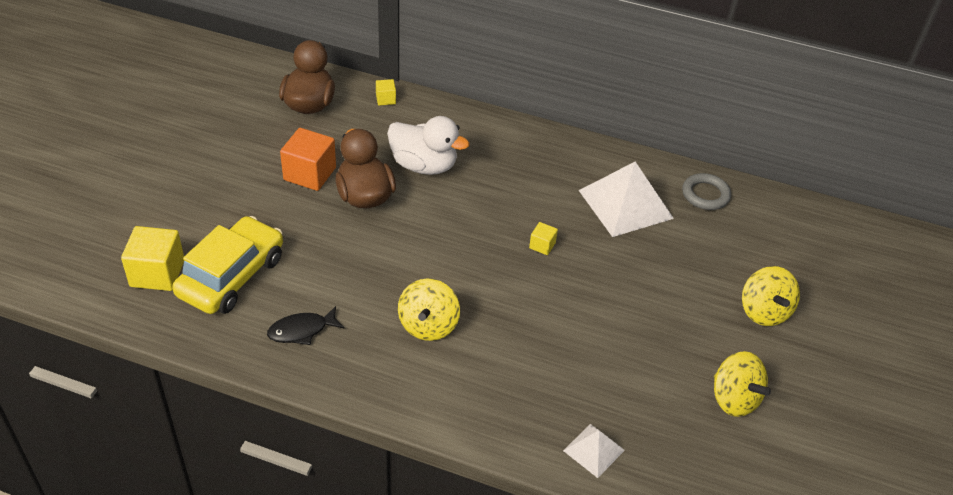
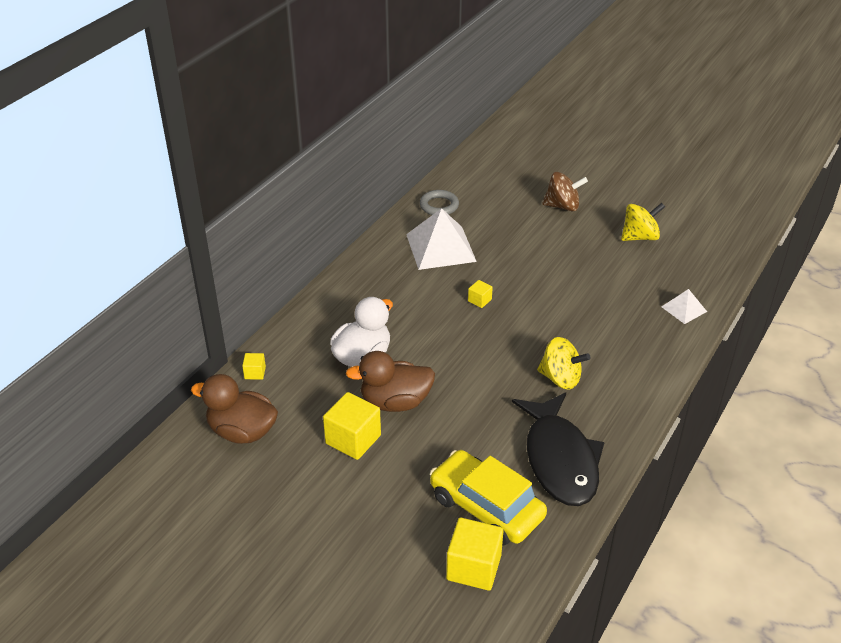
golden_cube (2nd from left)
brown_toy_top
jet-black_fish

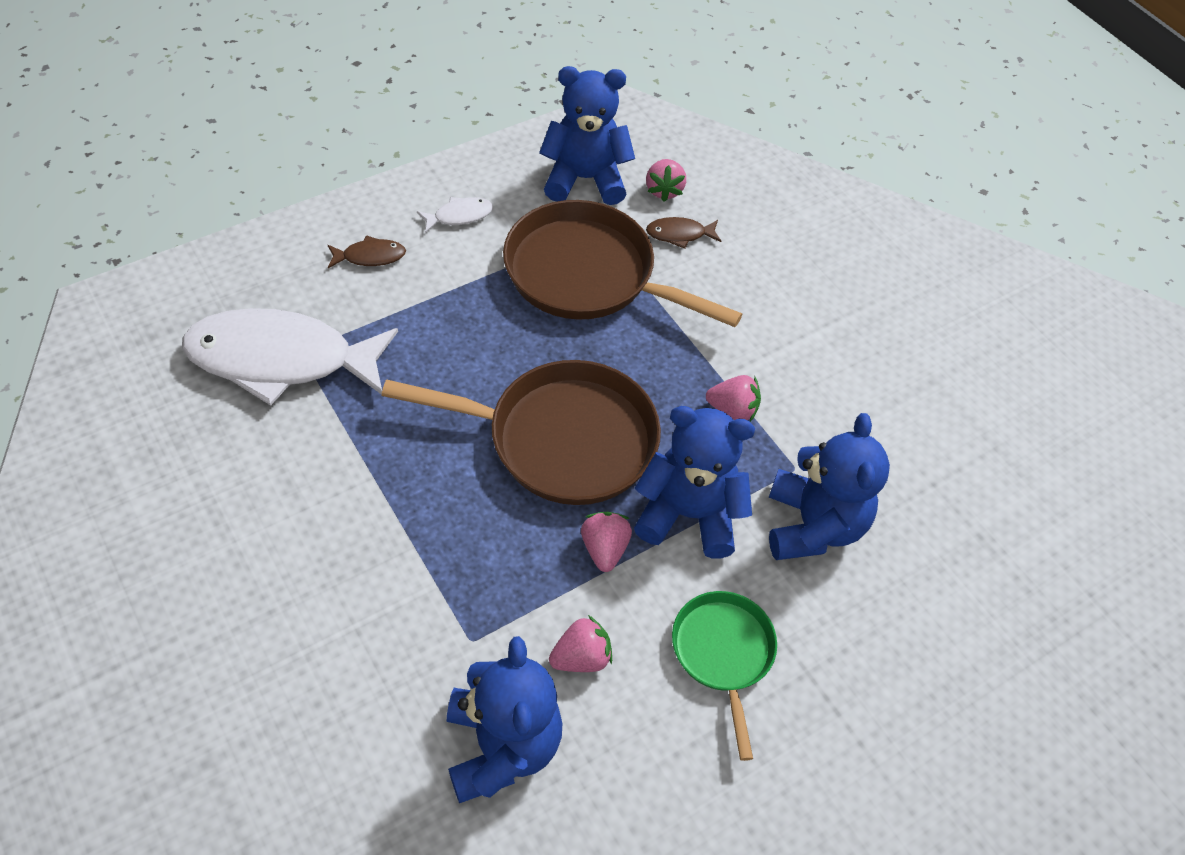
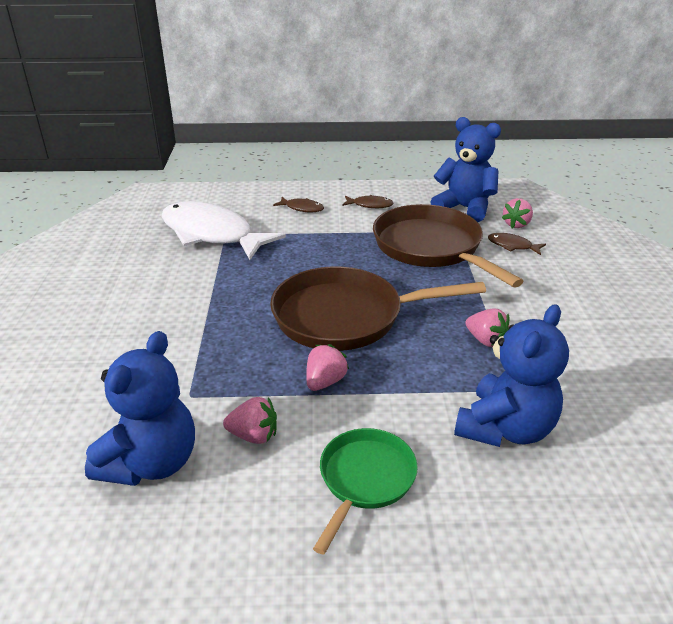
brown_fish (2nd from left)
brown_skillet (1st from left)
royal_blue_teddy (3rd from left in the first image)

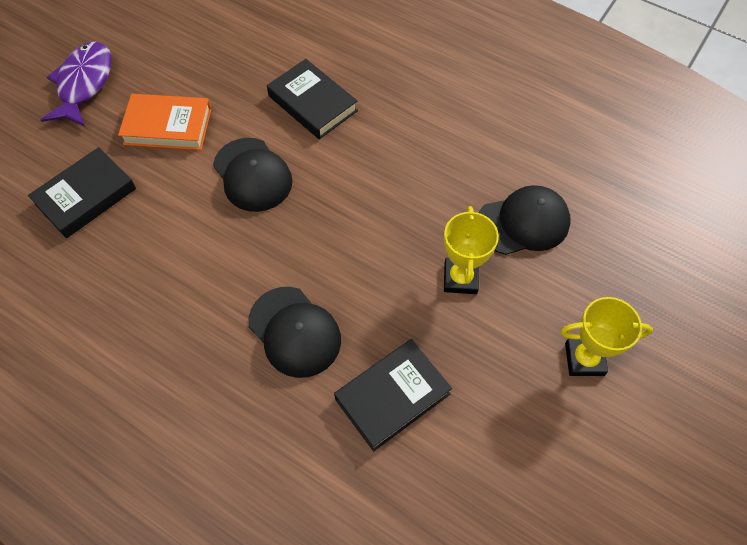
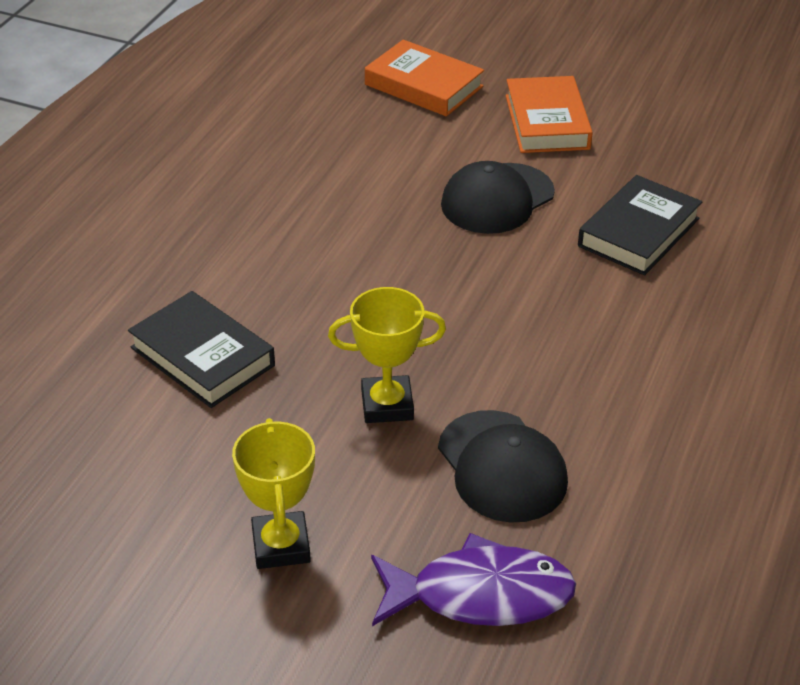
violet_fish
bright_orange_hardback (1st from left)
jet-black_baseball_cap (2nd from left in the first image)

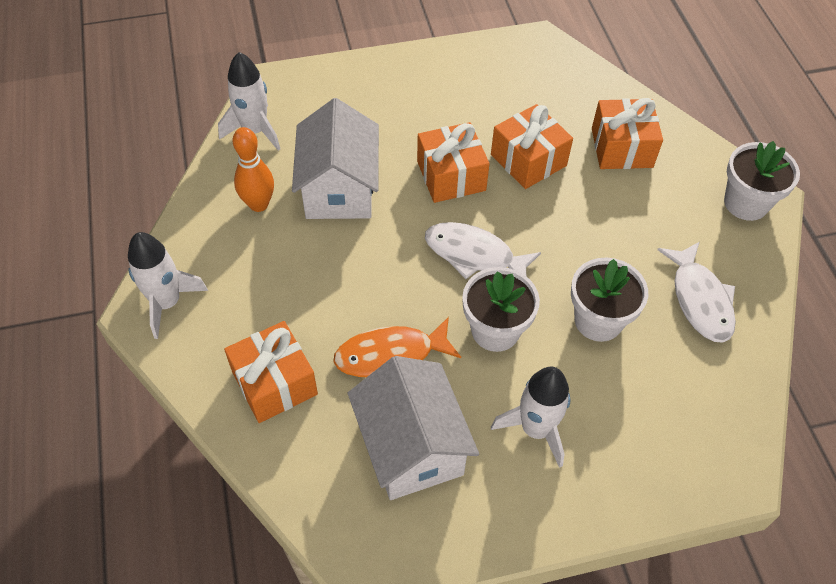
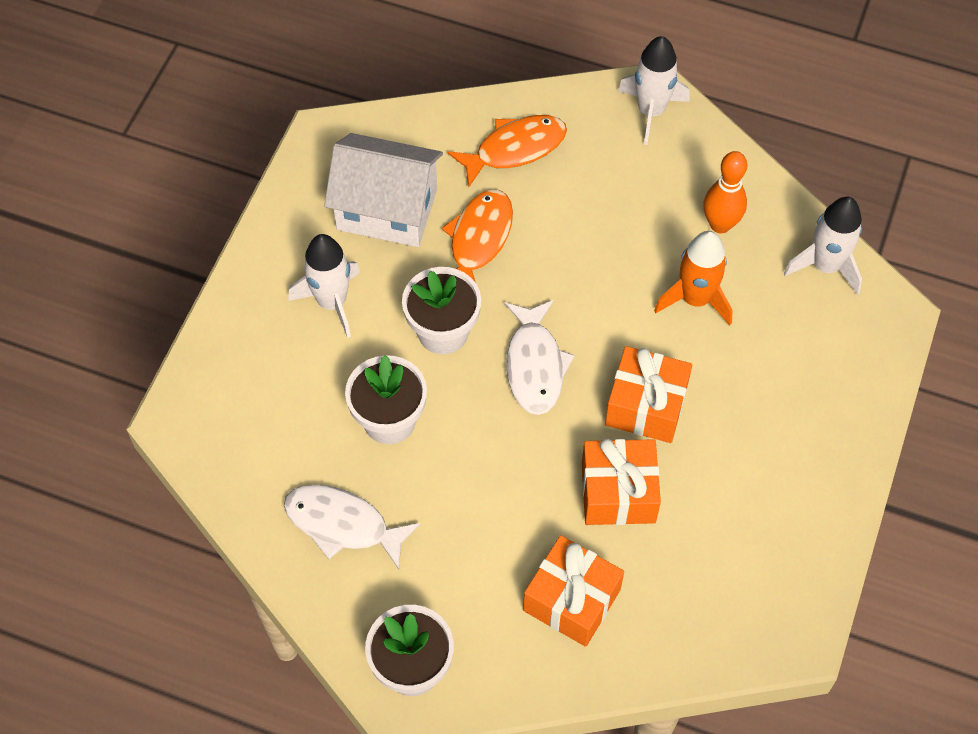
bright_orange_rocket
pure_white_fish (2nd from left)
bright_orange_fish (2nd from left)

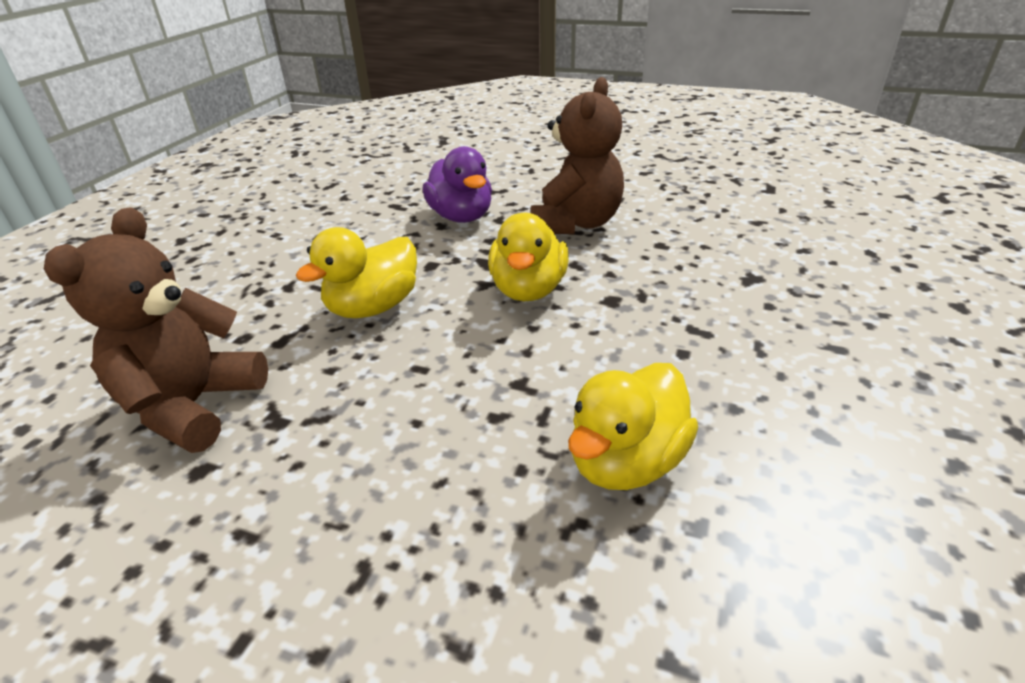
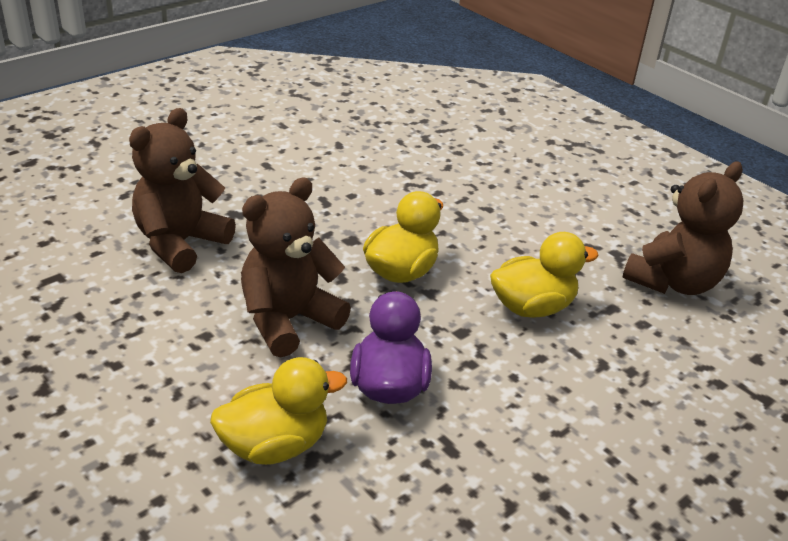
golden_duck (1st from left)
brown_teddy (1st from left)

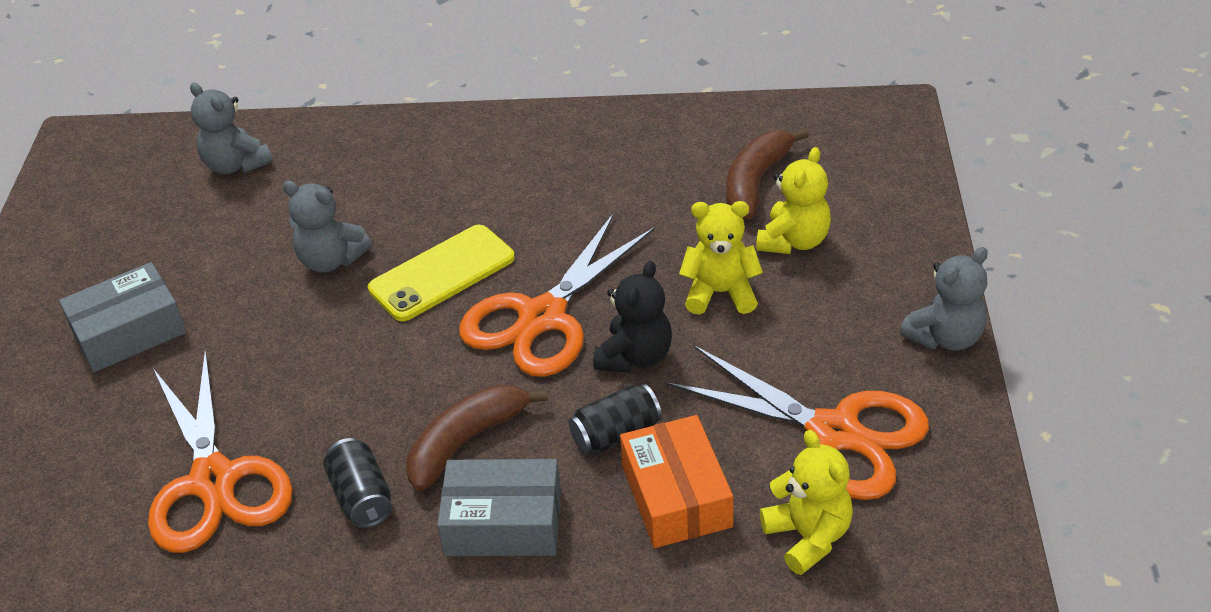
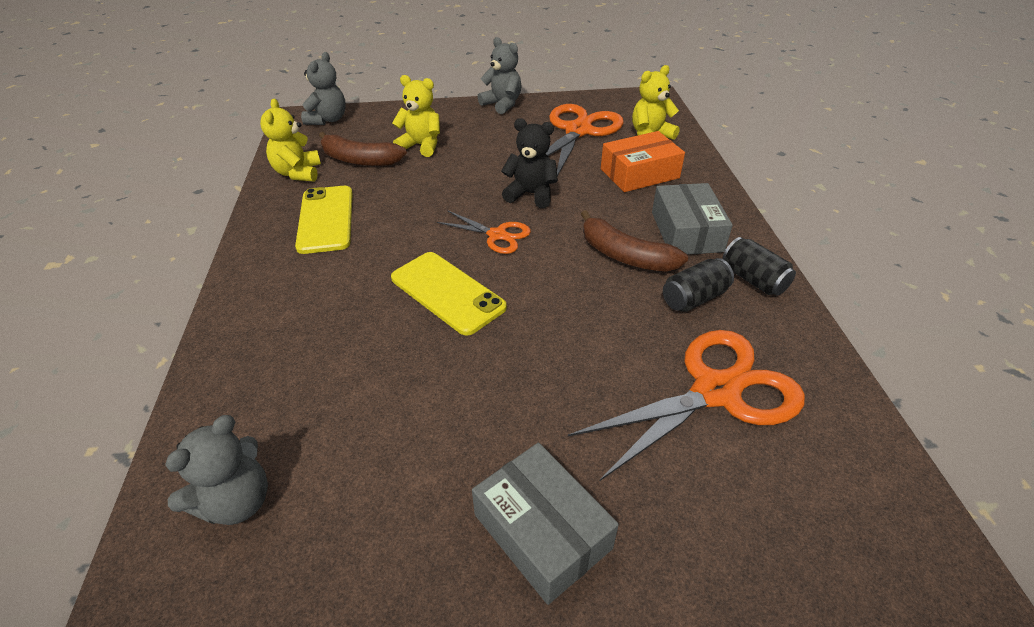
ash-grey_teddy (2nd from left)
golden_teddy (1st from left)
bright_orange_shears (1st from left)
jet-black_tin (2nd from left)
golden_smartphone (1st from left)

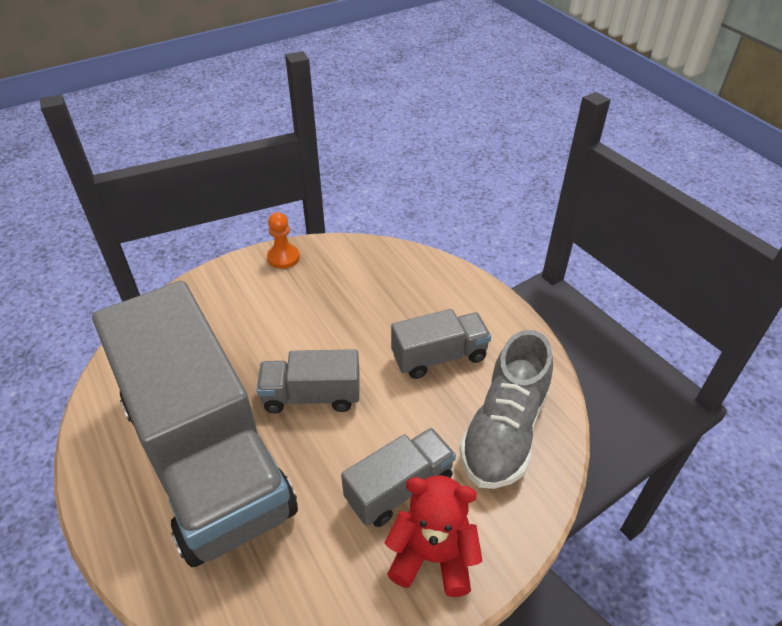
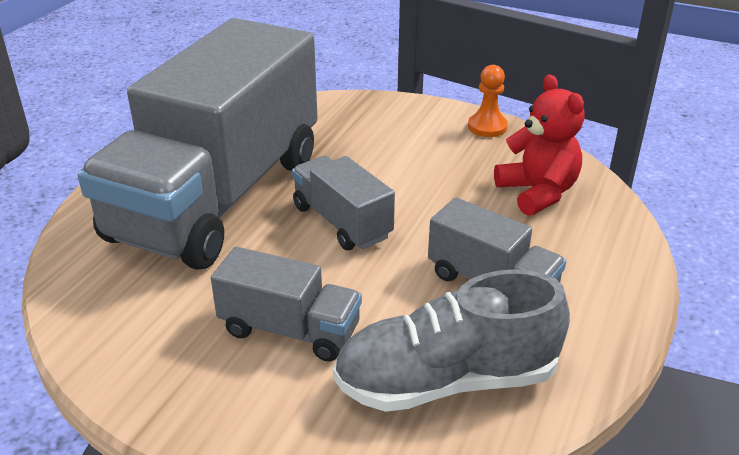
red_teddy

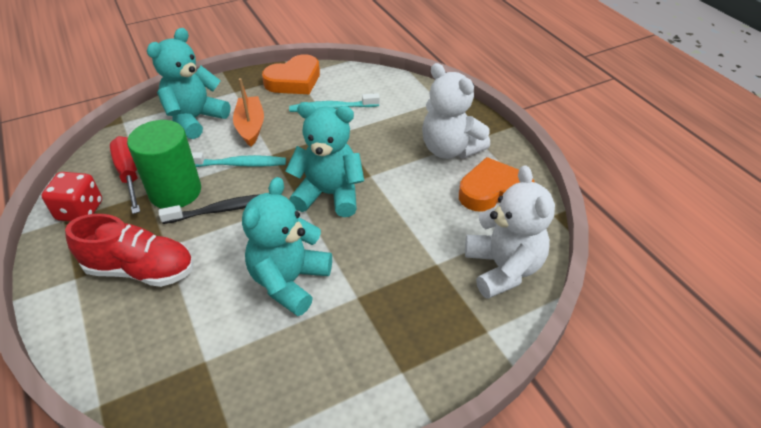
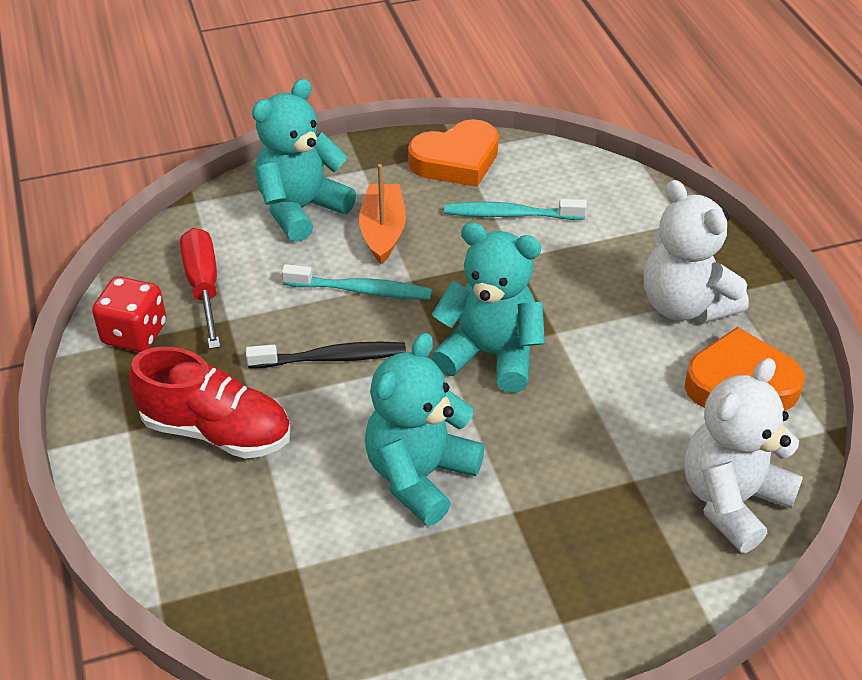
leaf-green_cylinder_shape
pure_white_teddy (2nd from left)

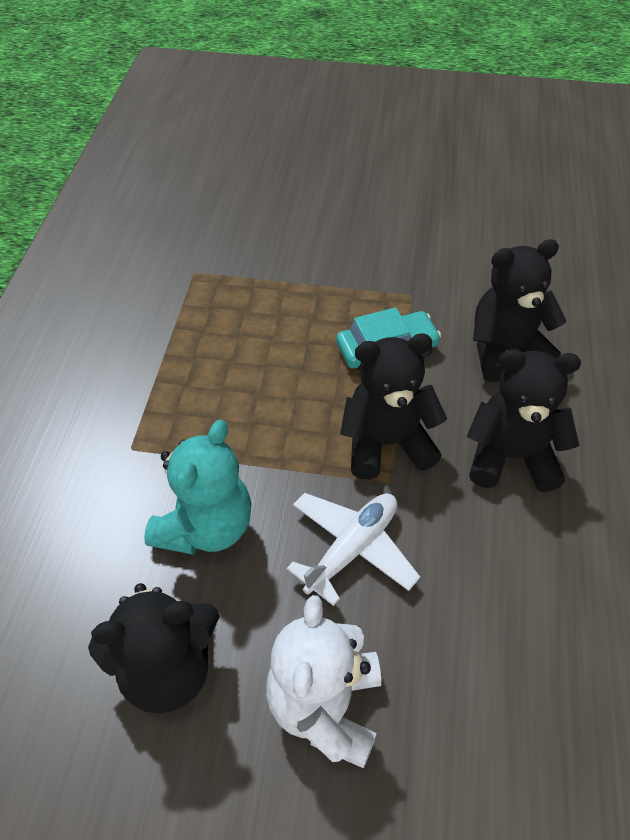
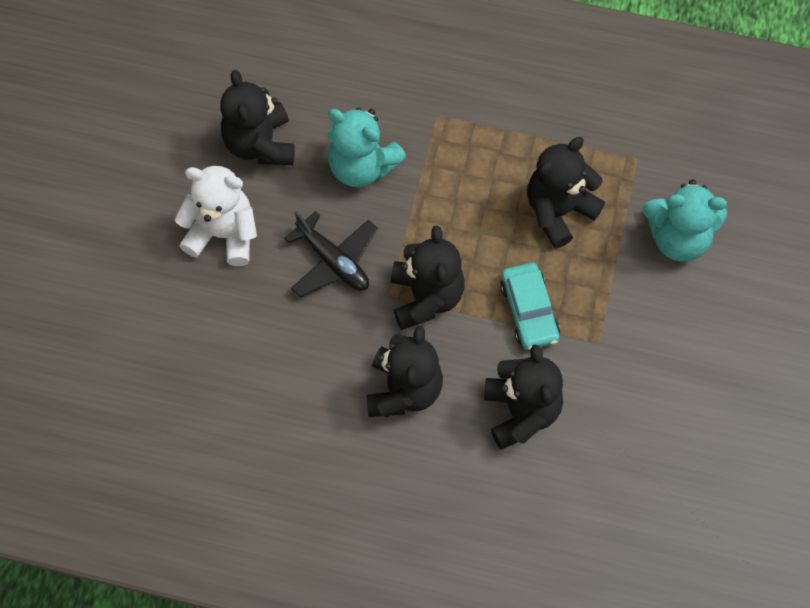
jet-black_toy_plane
jet-black_teddy (5th from left)
teal_teddy (2nd from left)

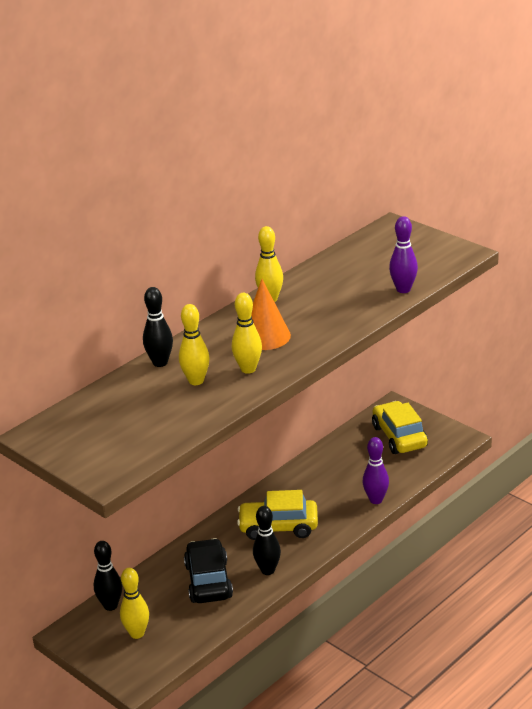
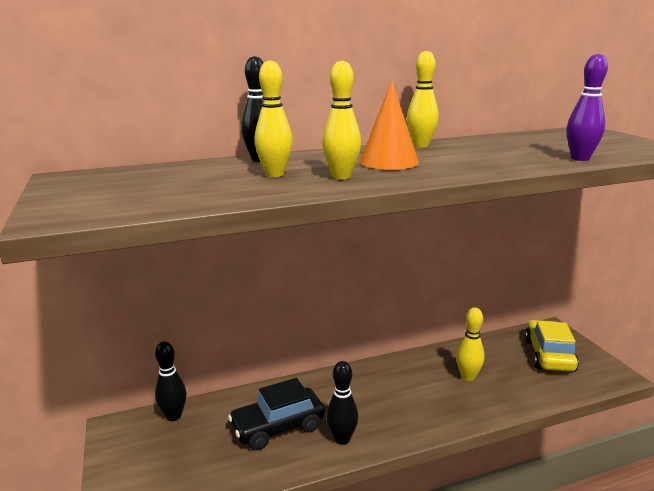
violet_tenpin (1st from left in the first image)
golden_car (1st from left in the first image)
jet-black_car
golden_tenpin (4th from left)

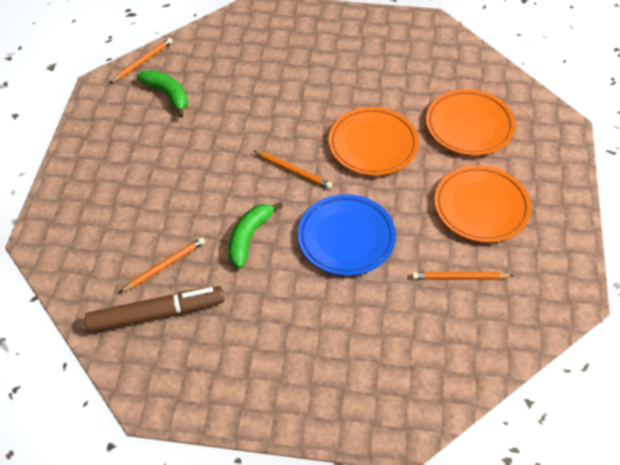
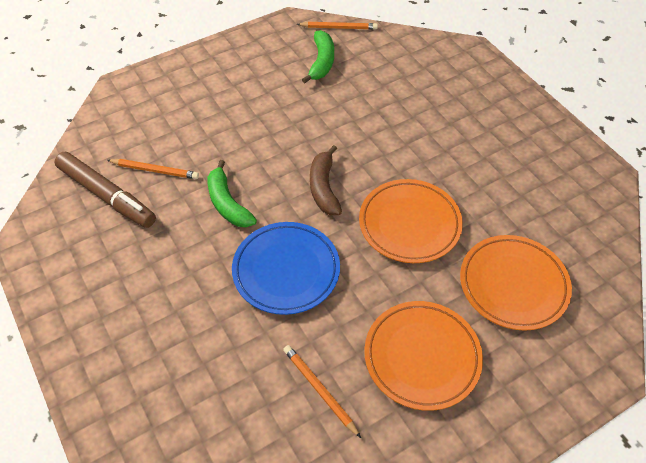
brown_toy_banana
leaf-green_toy_banana (1st from left)

